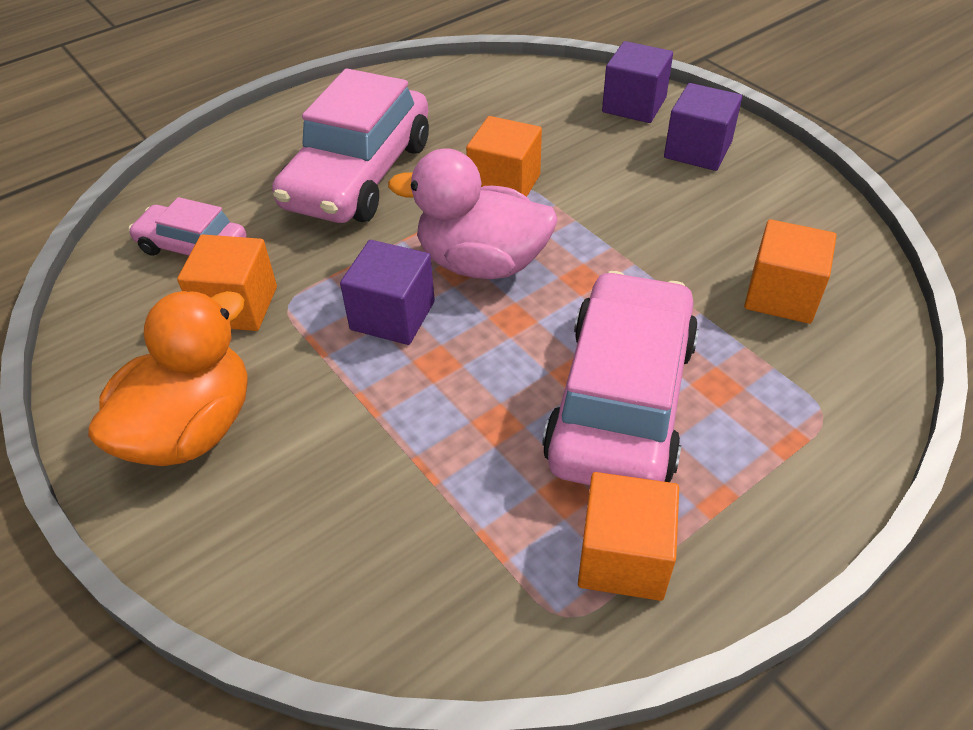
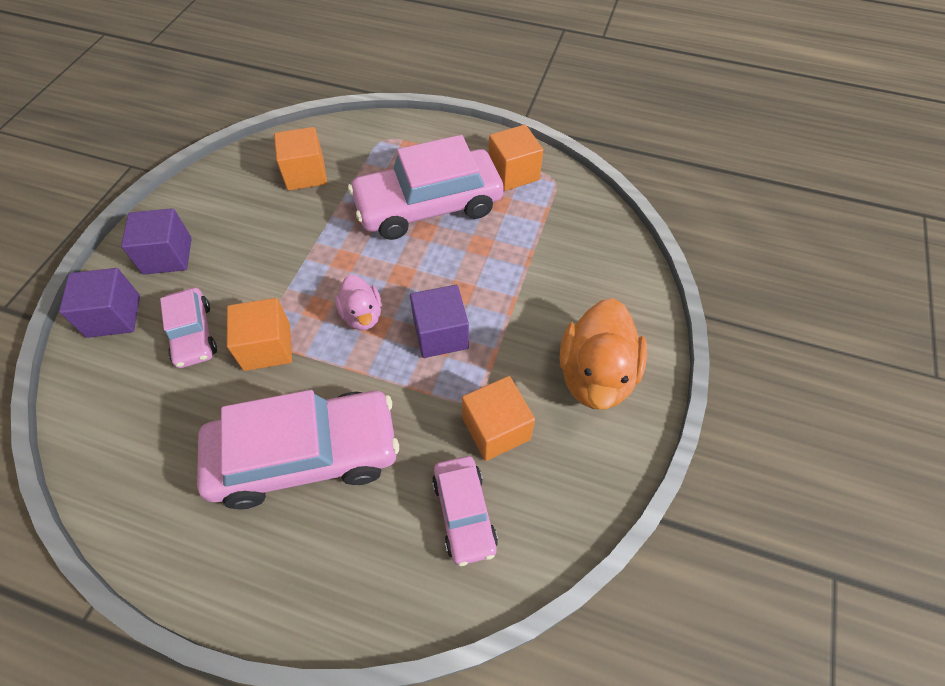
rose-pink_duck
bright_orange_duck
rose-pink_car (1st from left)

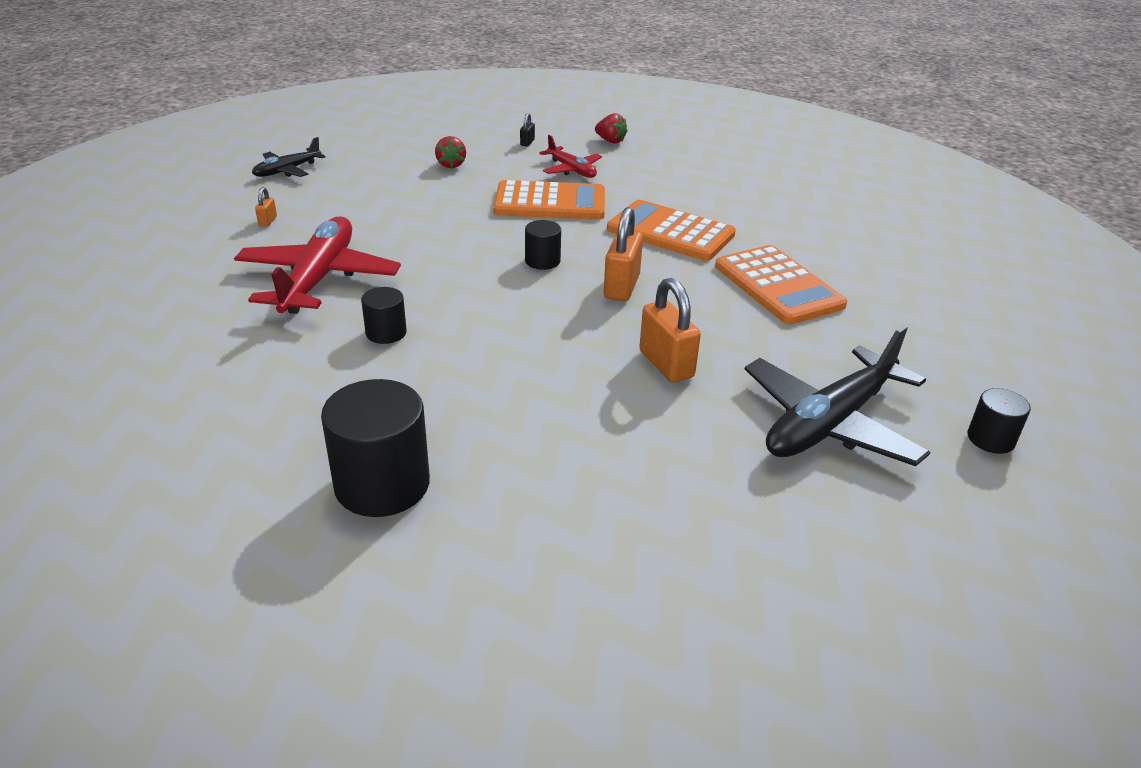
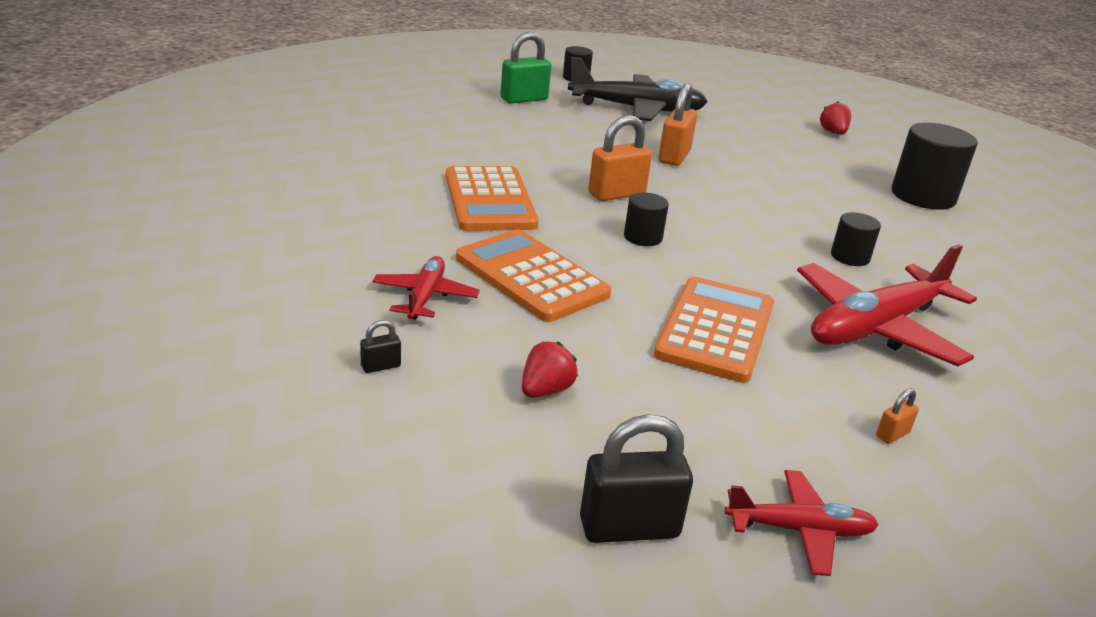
red_strawberry (2nd from left)
red_toy_plane (2nd from left)
bright_orange_calculator (3rd from left)
leaf-green_lock
jet-black_lock (2nd from left)

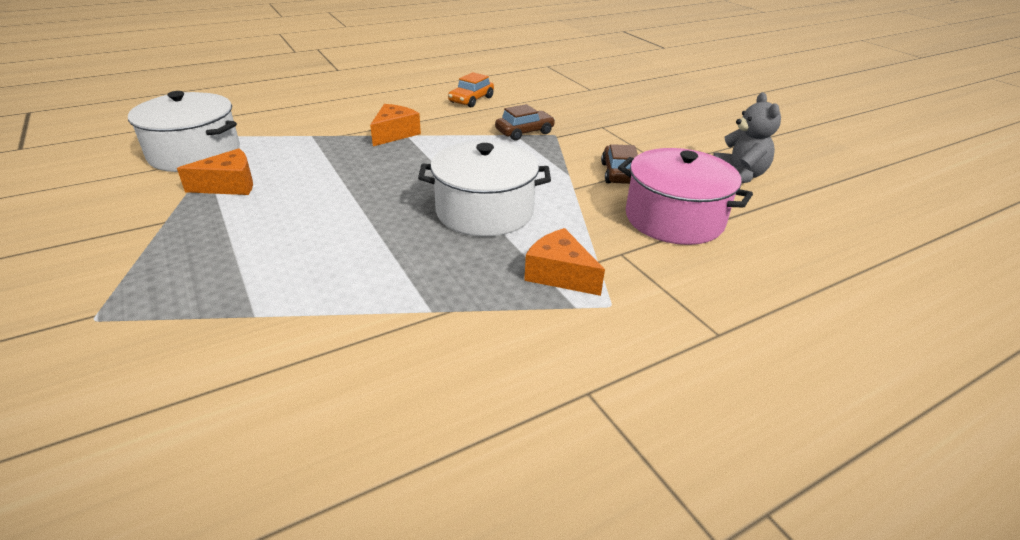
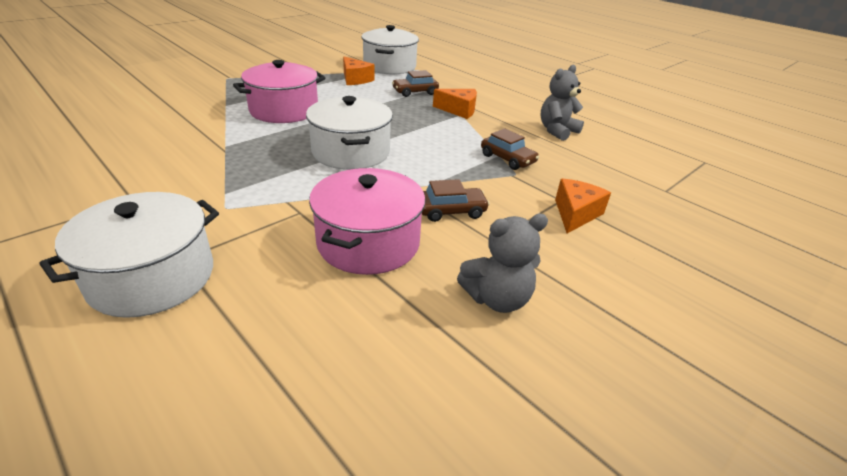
ash-grey_teddy (2nd from left)
bright_orange_cheese (3rd from left)
rose-pink_cooking_pot (1st from left)
brown_car (1st from left)
pure_white_cooking_pot (1st from left)

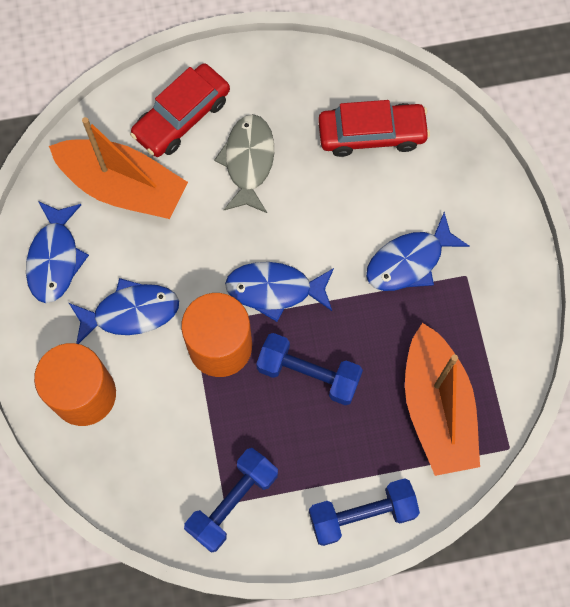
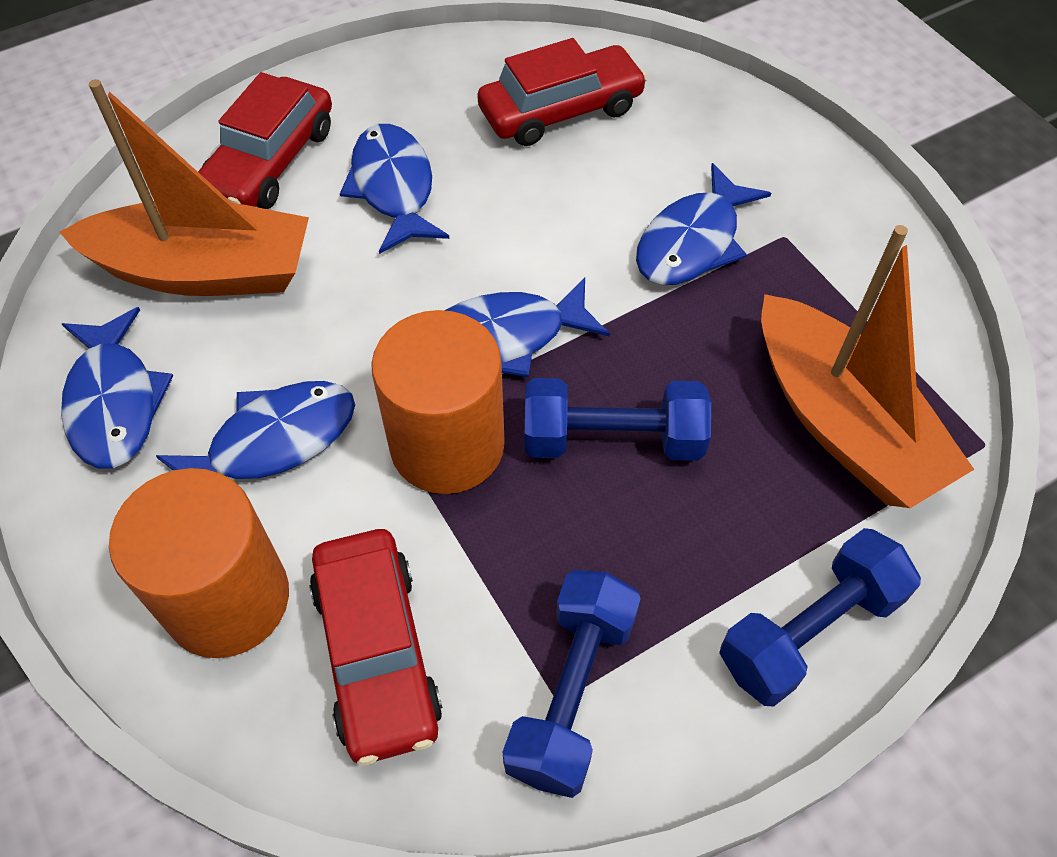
royal_blue_fish (3rd from left)
red_car (2nd from left)

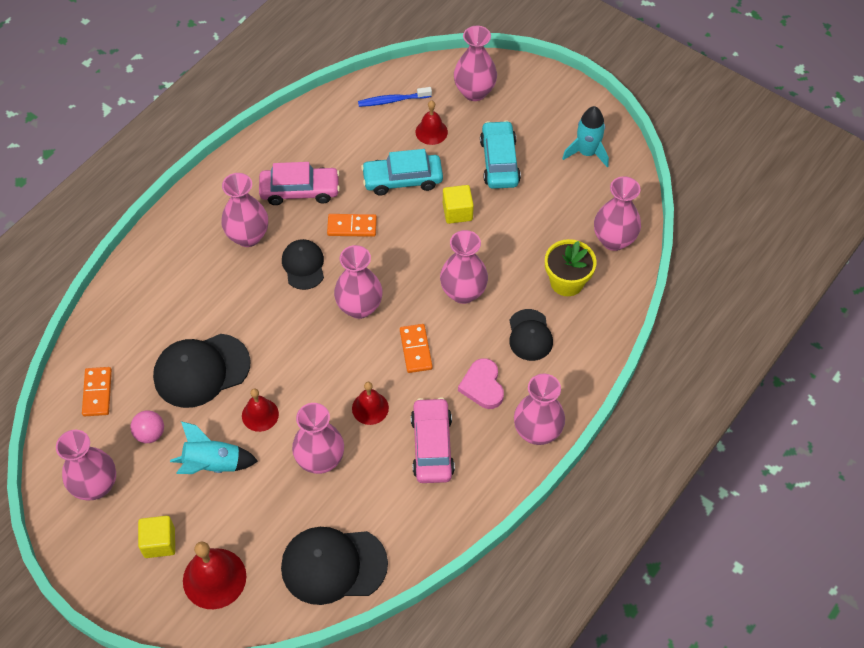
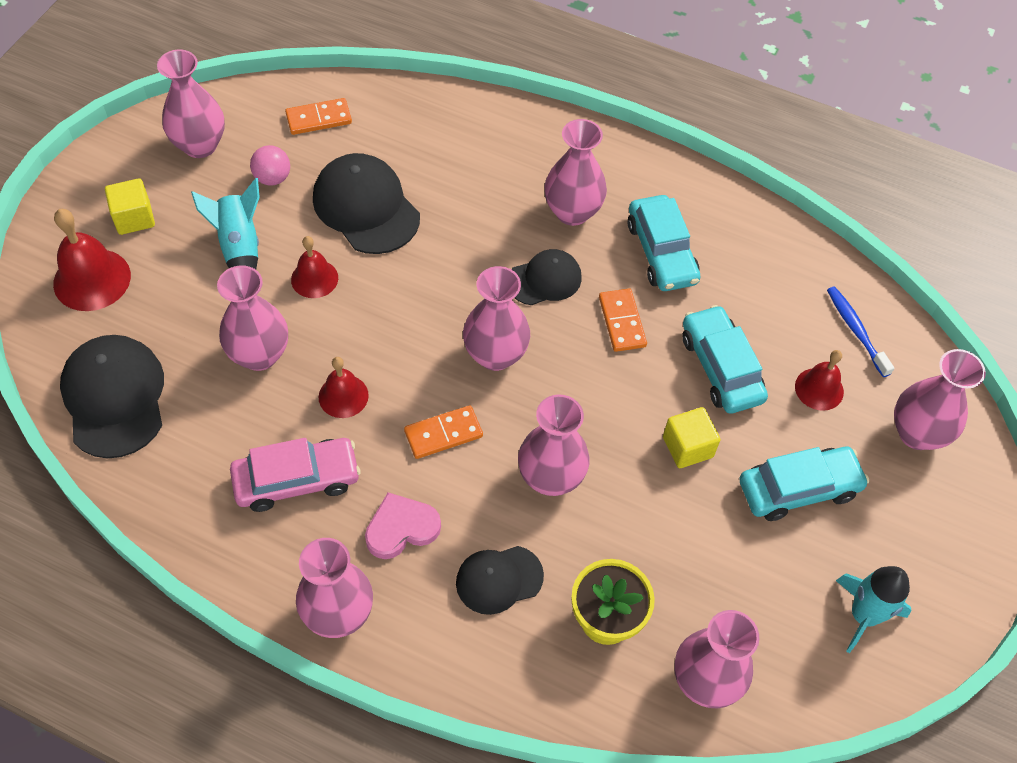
teal_car (1st from left)

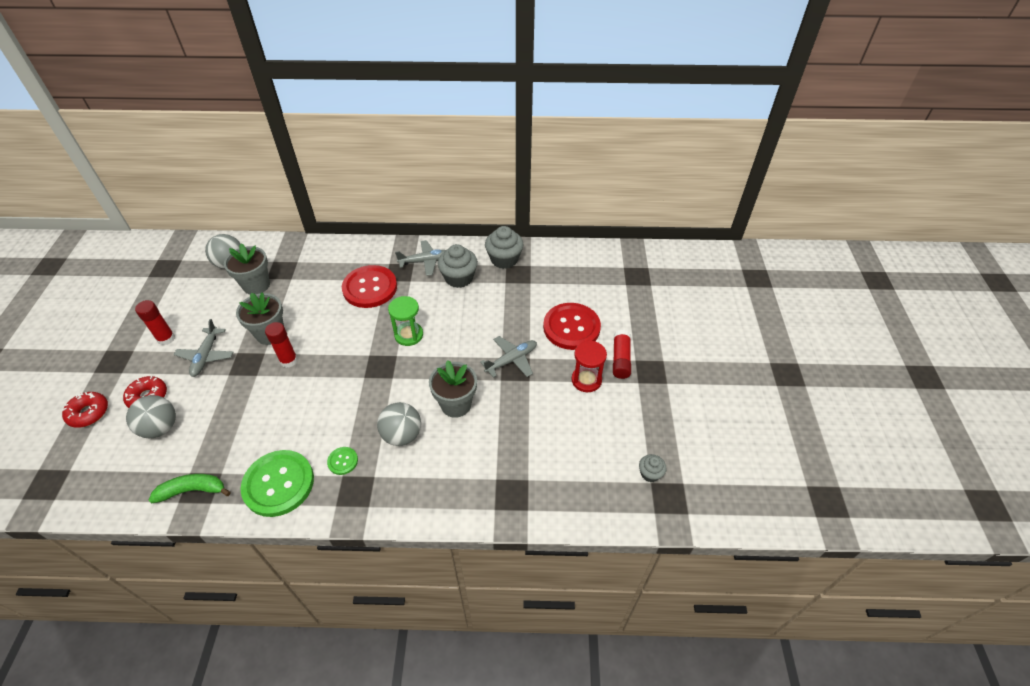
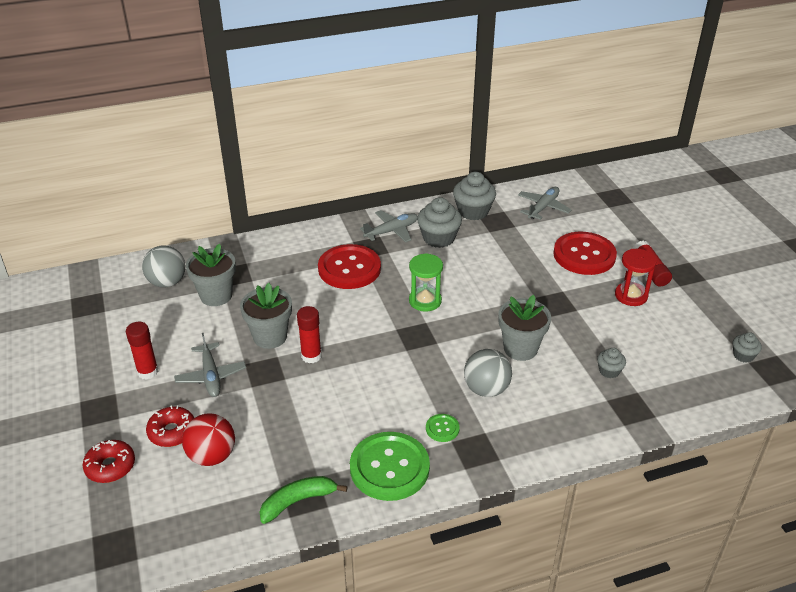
ash-grey_toy_plane (3rd from left)
red_play_ball
ash-grey_fairy_cake (3rd from left)

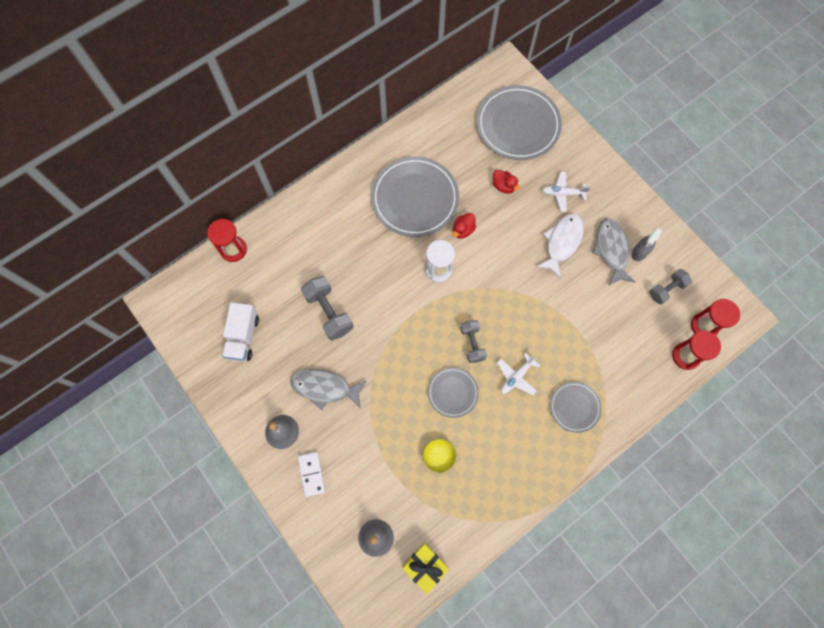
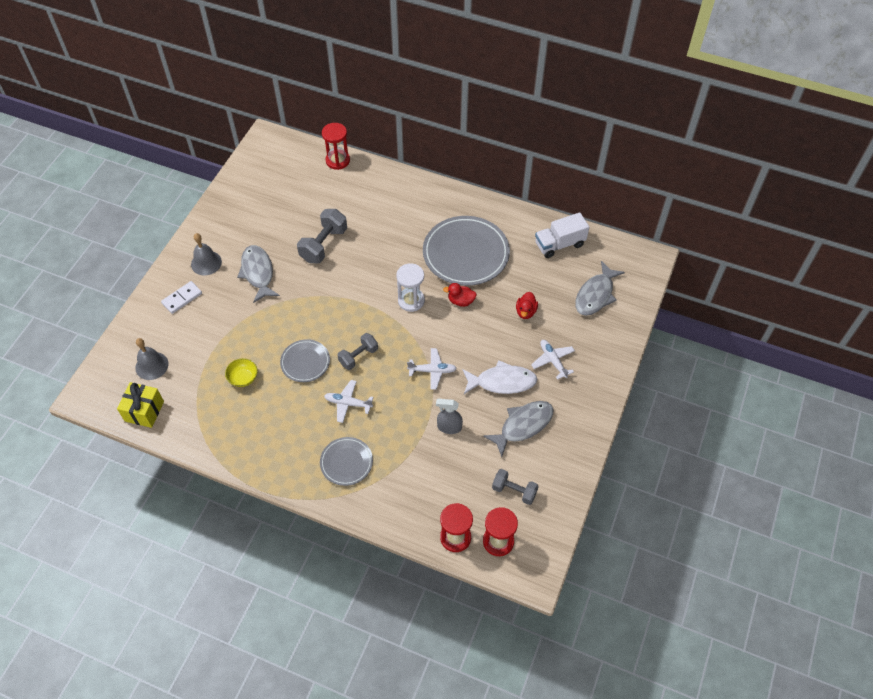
ash-grey_fish (3rd from left)
ash-grey_spray_bottle
pure_white_truck
pure_white_toy_plane (2nd from left)

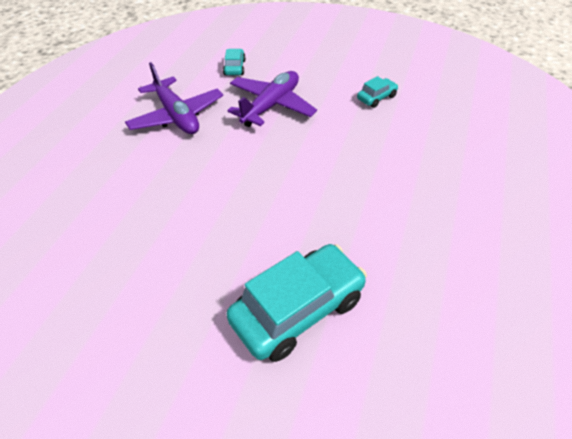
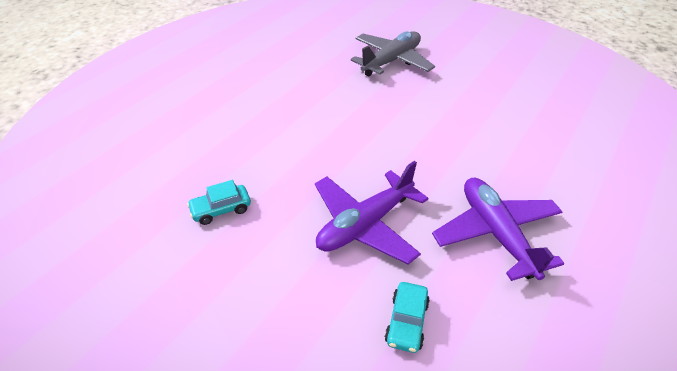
ash-grey_toy_plane

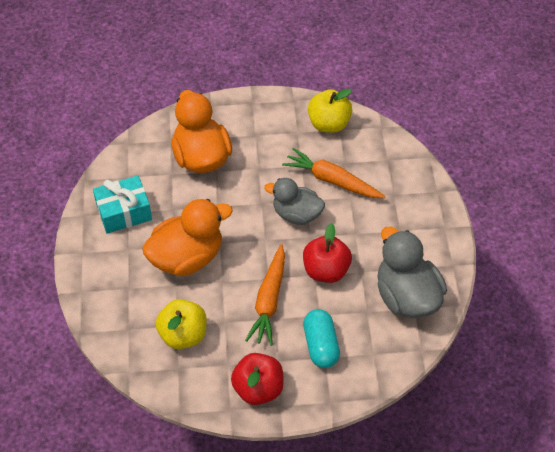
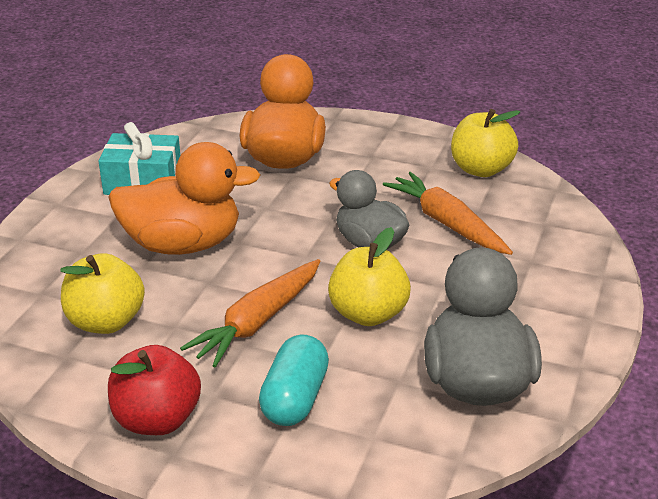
golden_apple_fruit (2nd from left)

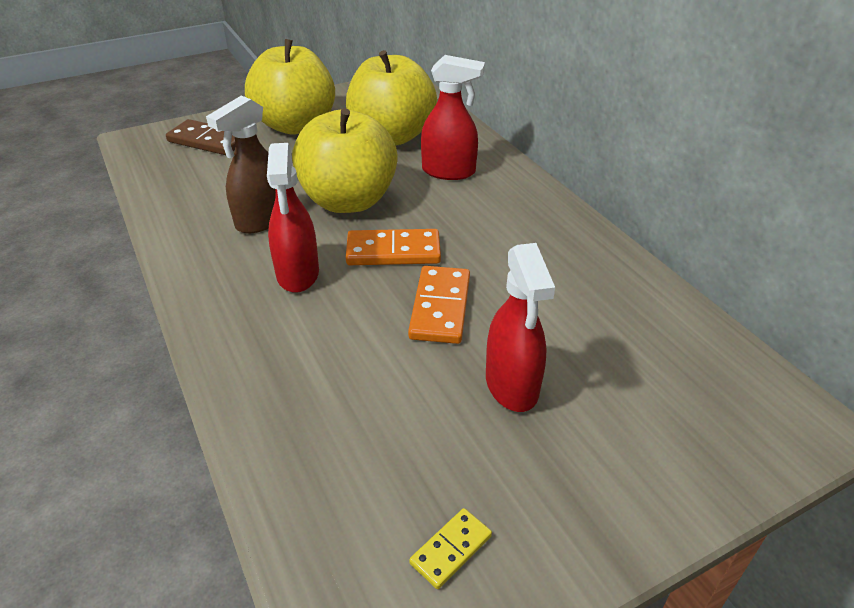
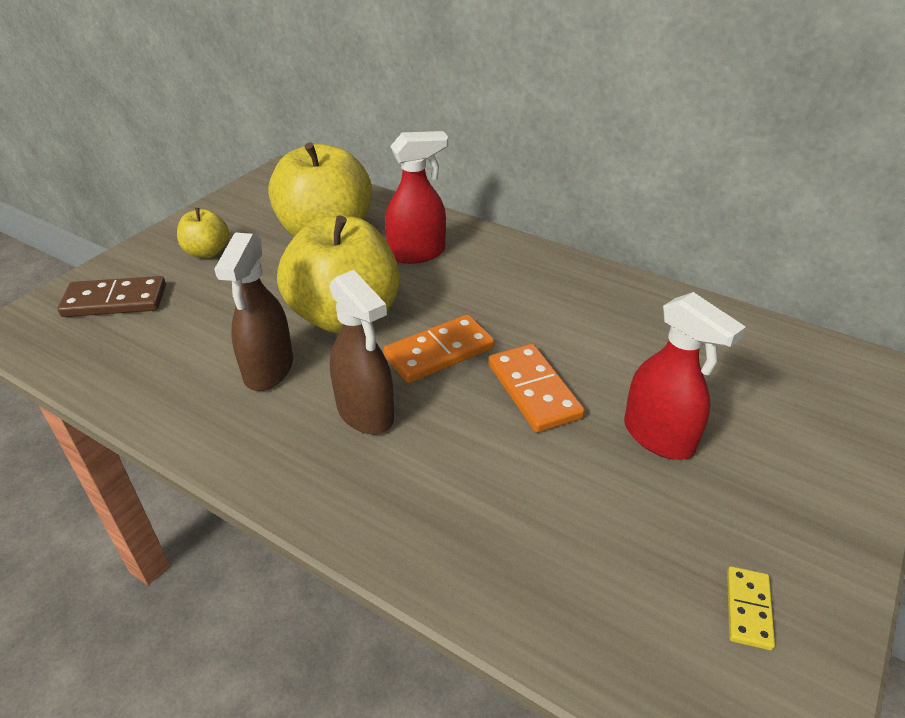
golden_apple_fruit (1st from left)
brown_spray_bottle (2nd from left)

